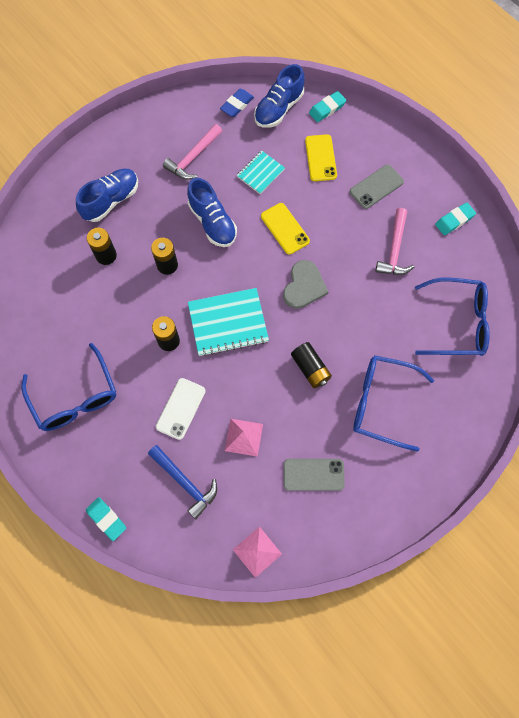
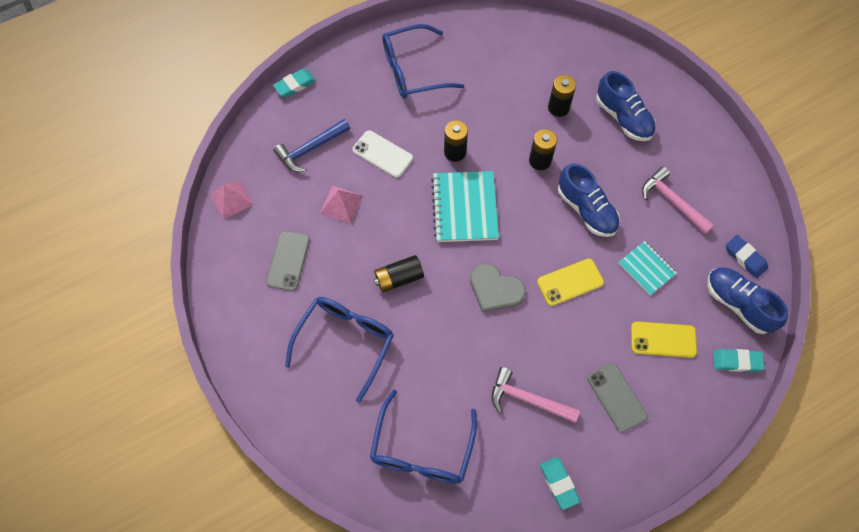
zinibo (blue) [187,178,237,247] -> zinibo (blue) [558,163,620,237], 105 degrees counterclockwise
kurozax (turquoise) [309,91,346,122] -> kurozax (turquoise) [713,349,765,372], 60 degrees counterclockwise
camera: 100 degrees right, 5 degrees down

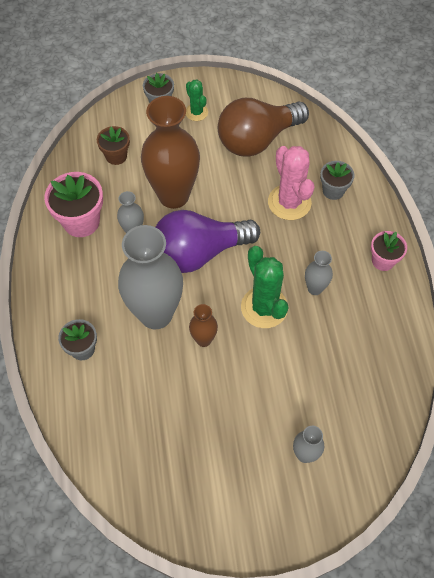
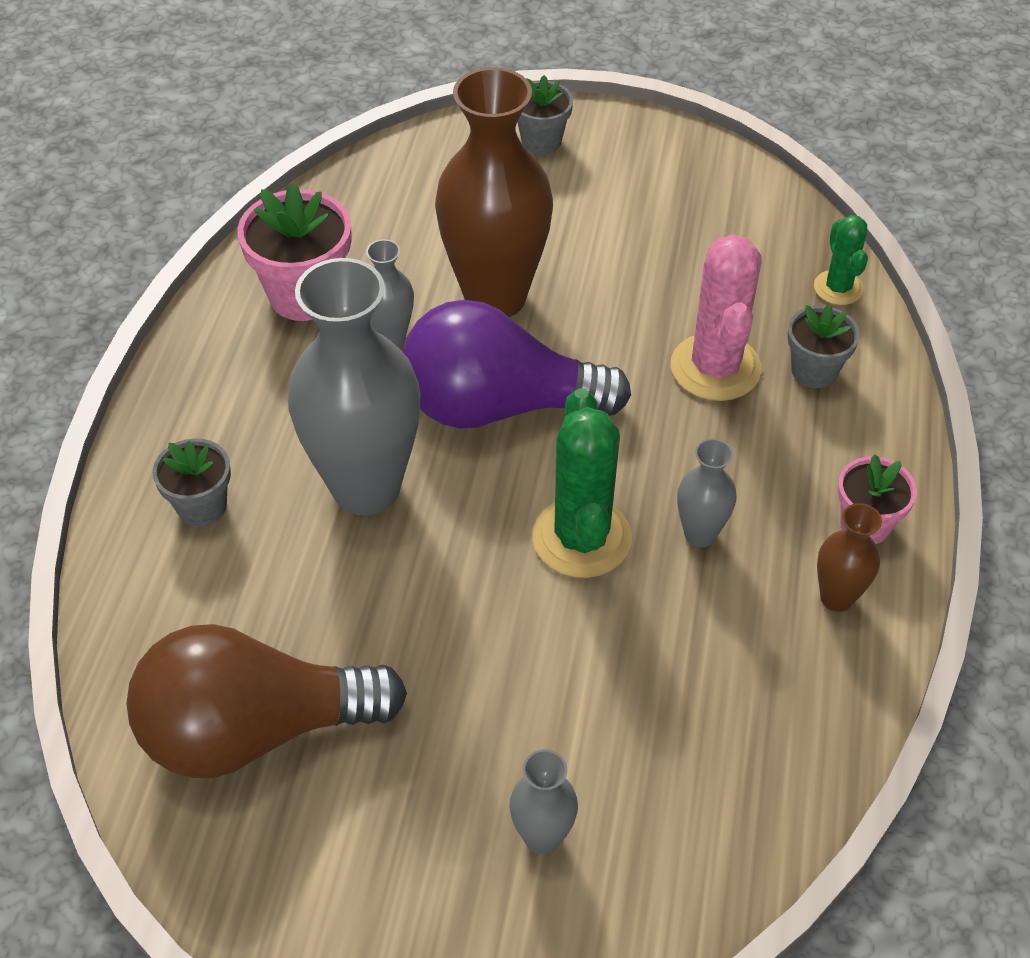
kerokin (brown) [97,126,130,165] -> none
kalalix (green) [186,80,208,121] -> kalalix (green) [814,215,868,305], relocated
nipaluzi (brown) [189,304,218,347] -> nipaluzi (brown) [817,503,882,612], relocated
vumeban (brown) [218,98,309,157] -> vumeban (brown) [126,624,407,778], relocated
camera: 20 degrees right, 10 degrees down

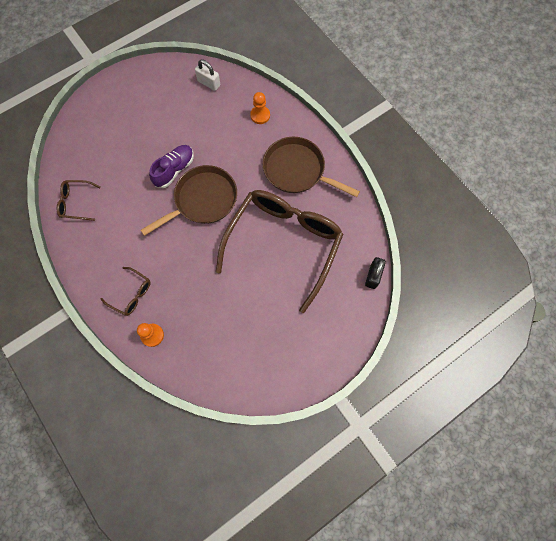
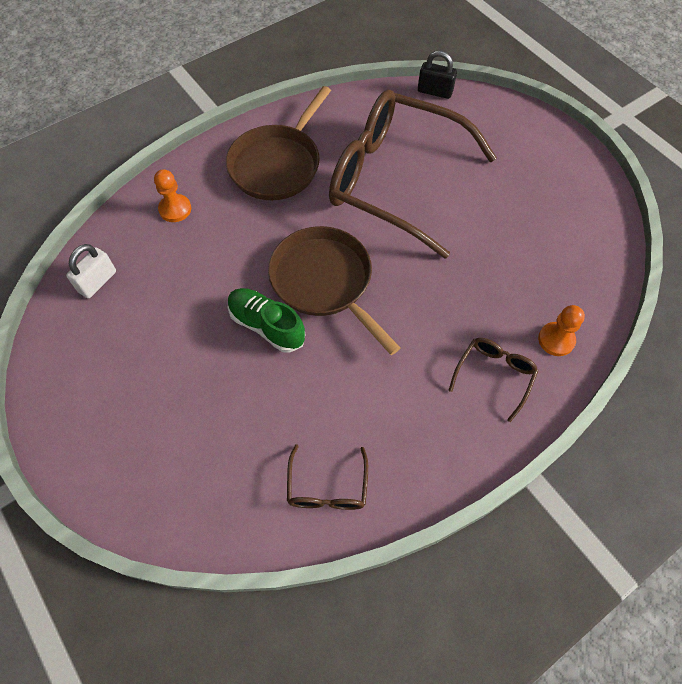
zinibo (purple) [149,145,194,188] -> zinibo (green) [228,288,306,352]
camera: 90 degrees left, 10 degrees down

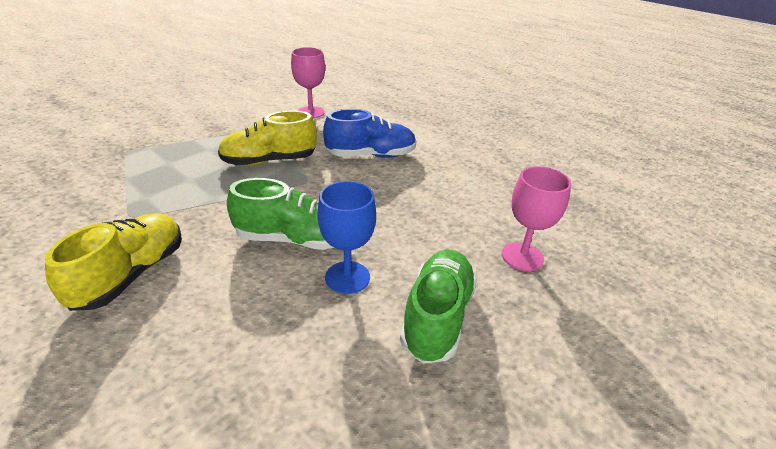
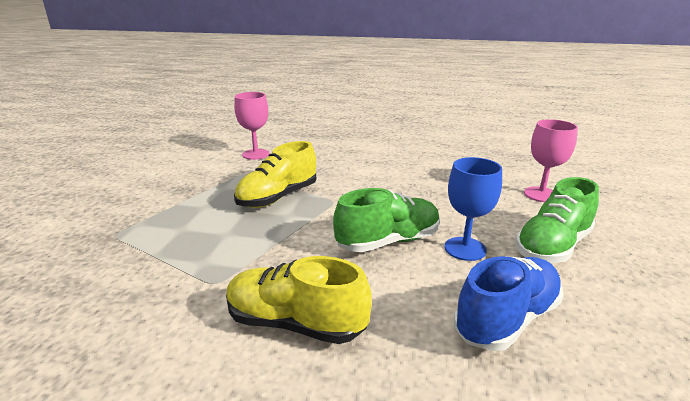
zinibo (blue) [323,109,416,158] -> zinibo (blue) [454,256,563,351], relocated
zinibo (yellow) [45,213,182,311] -> zinibo (yellow) [226,256,372,344], 60 degrees counterclockwise
zinibo (green) [400,250,477,364] -> zinibo (green) [515,177,599,263], 120 degrees counterclockwise
camera: 30 degrees left, 10 degrees down

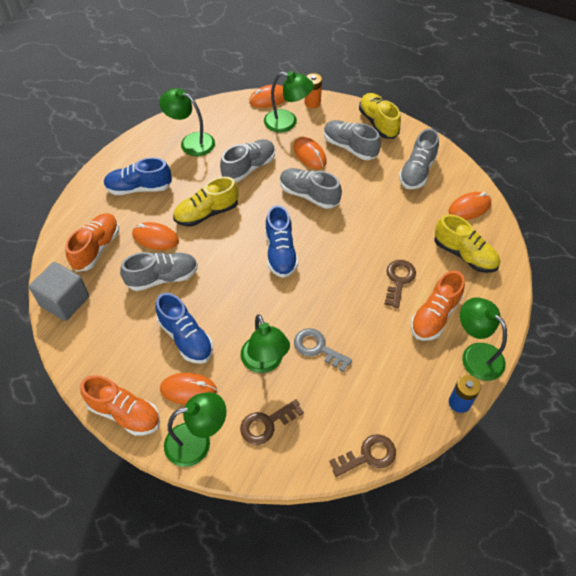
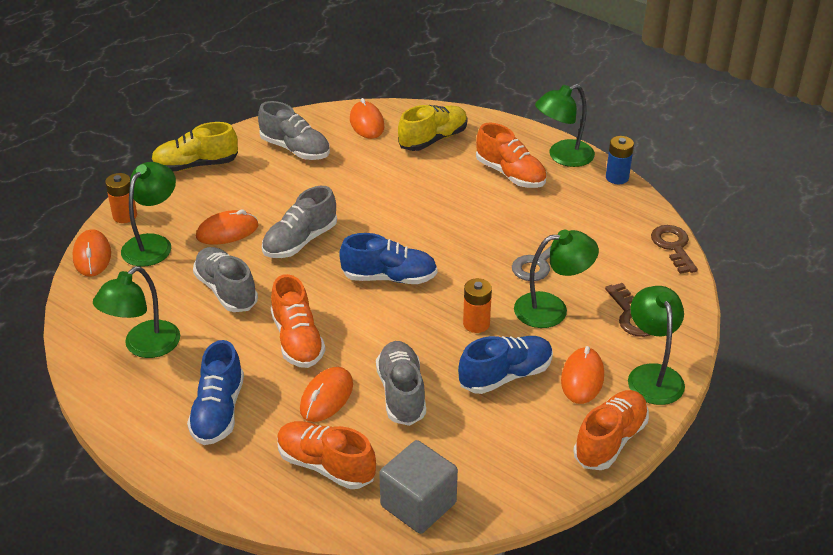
zinibo (grey) [324,120,381,160] -> none
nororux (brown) [384,260,416,308] -> none
none -> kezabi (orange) [463,278,492,333]
zinibo (yellow) [173,177,239,227] -> zinibo (orange) [271,274,325,368]
camera: 80 degrees left, 15 degrees down

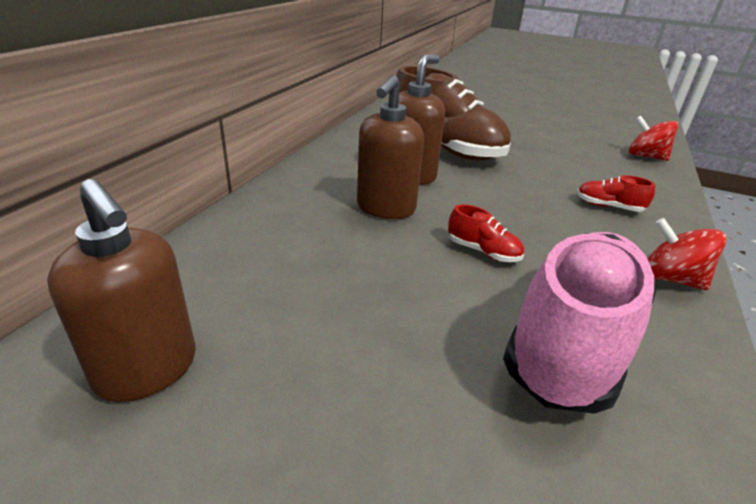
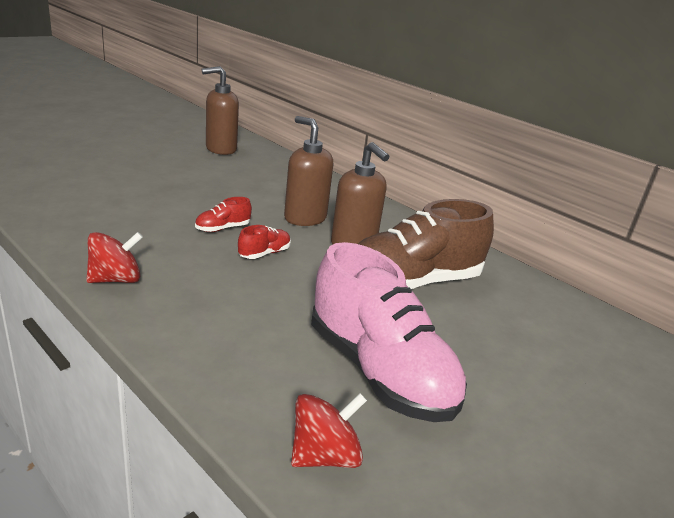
zinibo (pink) [503,232,656,414] -> zinibo (pink) [311,242,467,422], relocated
zinibo (red) [577,175,655,212] -> zinibo (red) [238,225,291,259], relocated
camera: 110 degrees right, 5 degrees down

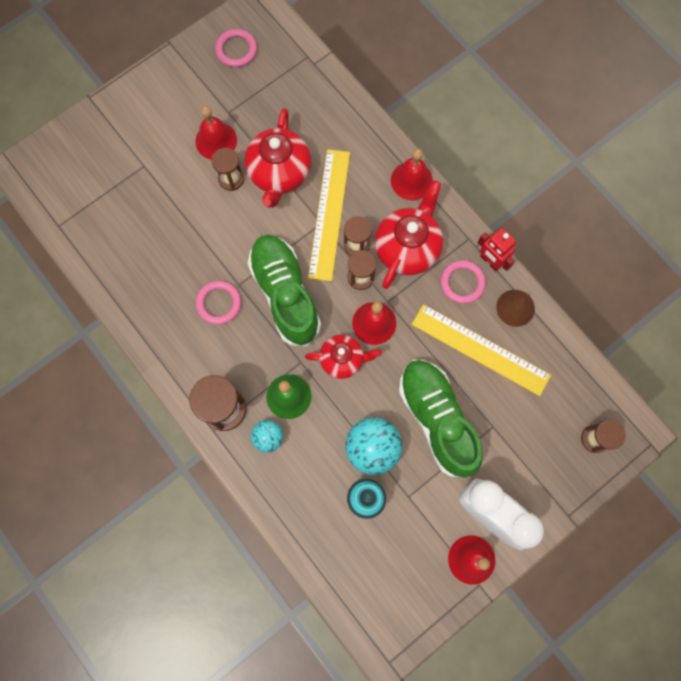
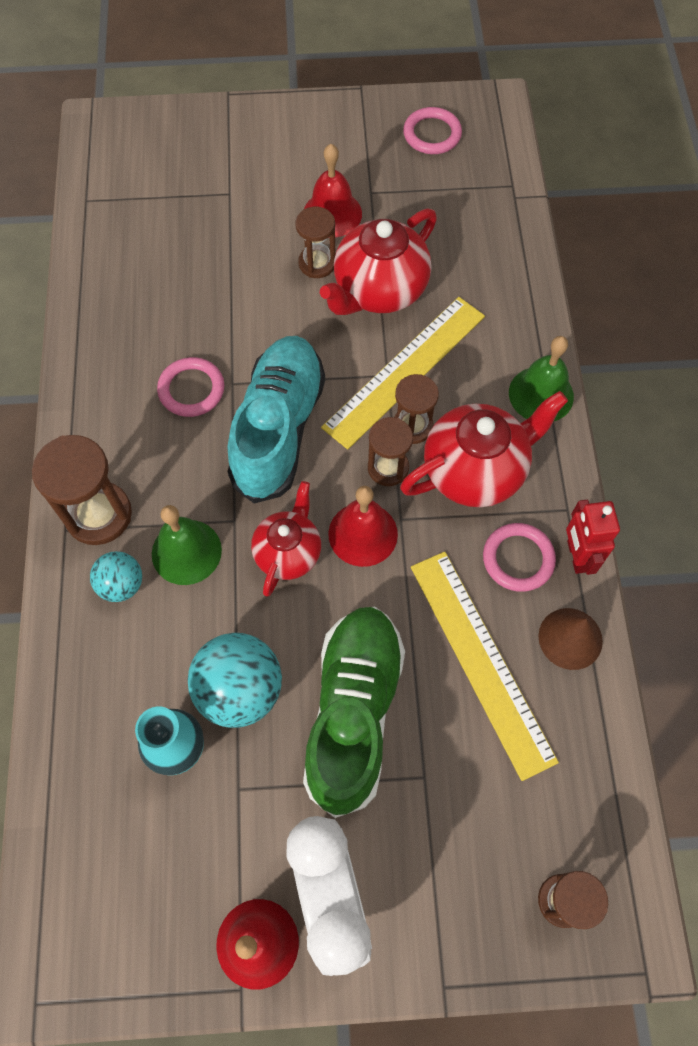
zinibo (green) [248,235,321,347] -> zinibo (turquoise) [228,336,325,503]
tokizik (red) [391,149,433,201] -> tokizik (green) [509,336,574,421]
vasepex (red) [305,335,382,379] -> vasepex (red) [251,481,321,597], 105 degrees counterclockwise
camera: 35 degrees right, 10 degrees down

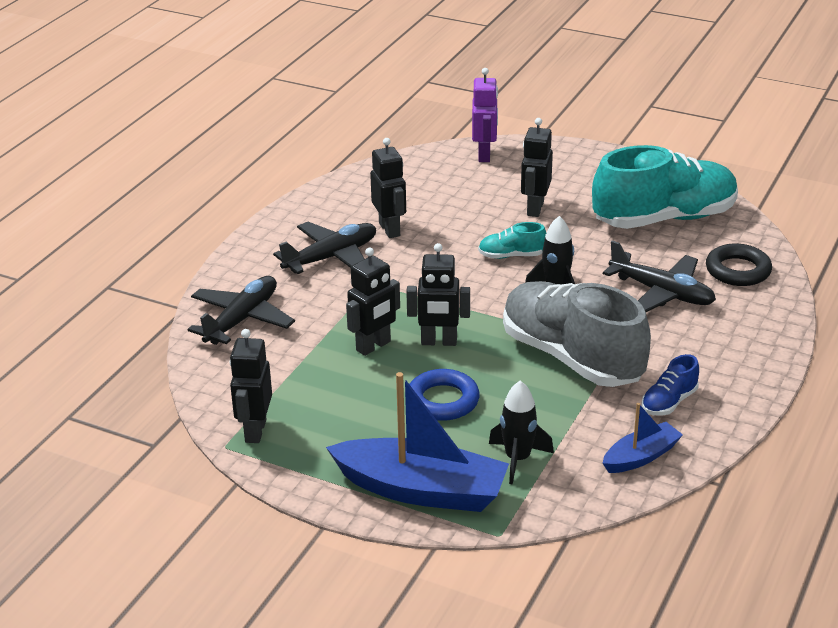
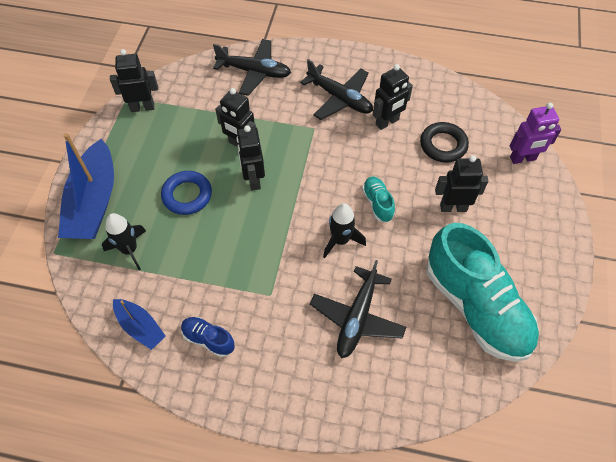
zinibo (grey) [503,281,651,387] -> none
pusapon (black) [706,244,772,286] -> pusapon (black) [420,122,469,163], relocated
camera: 75 degrees right, 25 degrees up

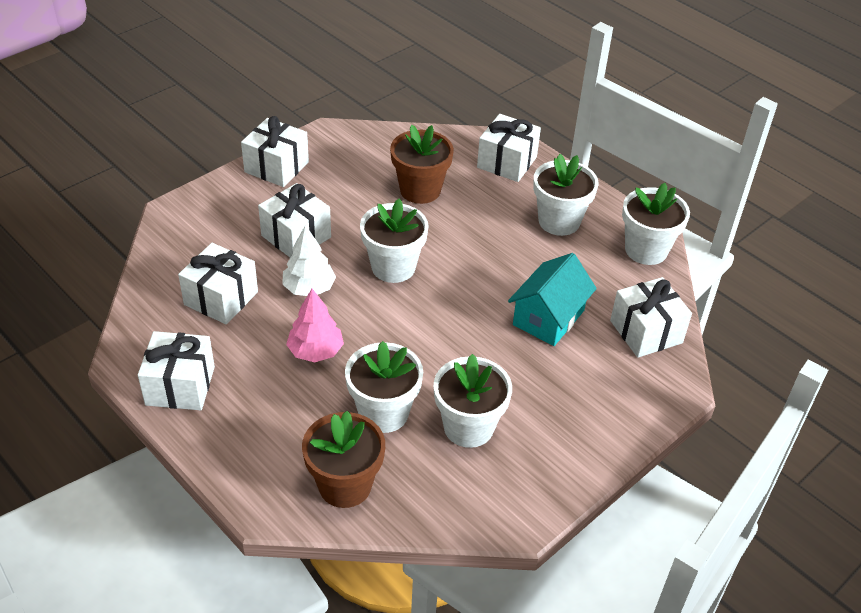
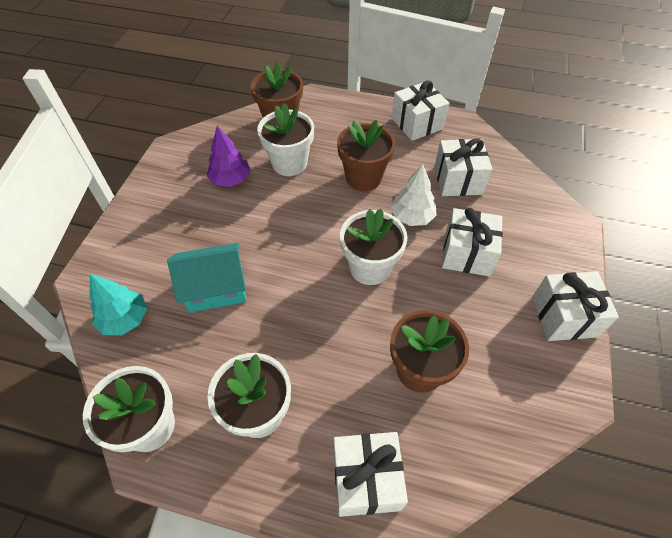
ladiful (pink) [286,289,344,362] -> kerokin (brown) [337,120,395,191]
kerokin (white) [434,354,512,448] -> ladiful (purple) [207,126,251,187]
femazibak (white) [610,277,692,358] -> ladiful (turquoise) [89,274,147,335]
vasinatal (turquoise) [508,253,597,346] -> vasinatal (turquoise) [167,243,246,313], 75 degrees clockwise
camera: 150 degrees right, 10 degrees up

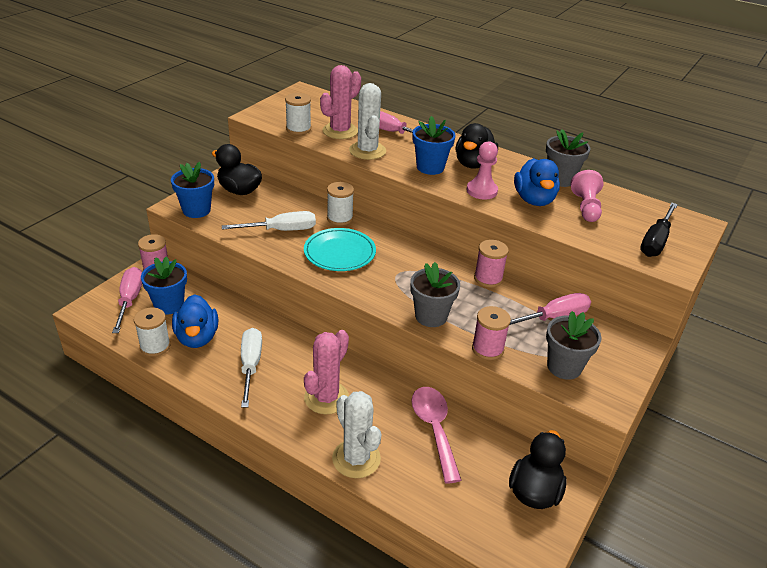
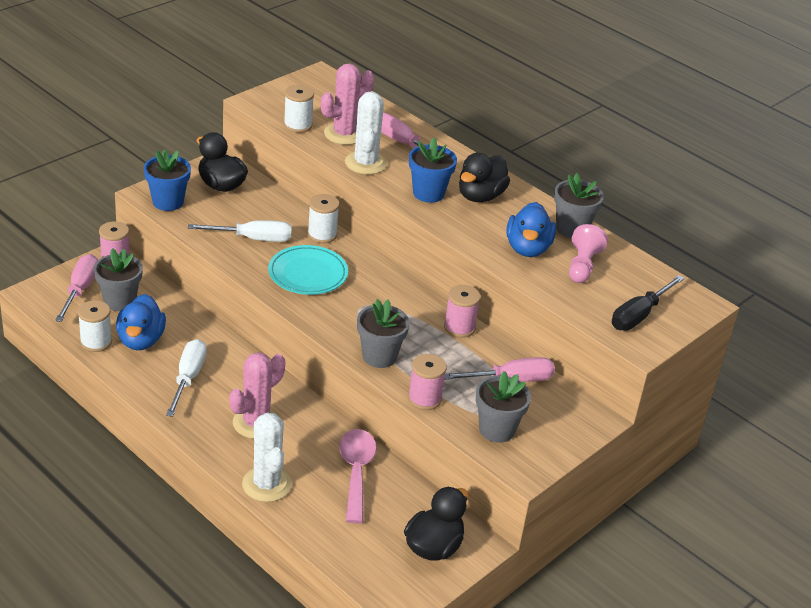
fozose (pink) [467,141,498,199] -> none
kerokin (blue) [141,257,187,315] -> kerokin (grey) [94,248,143,311]
camera: 10 degrees right, 0 degrees up

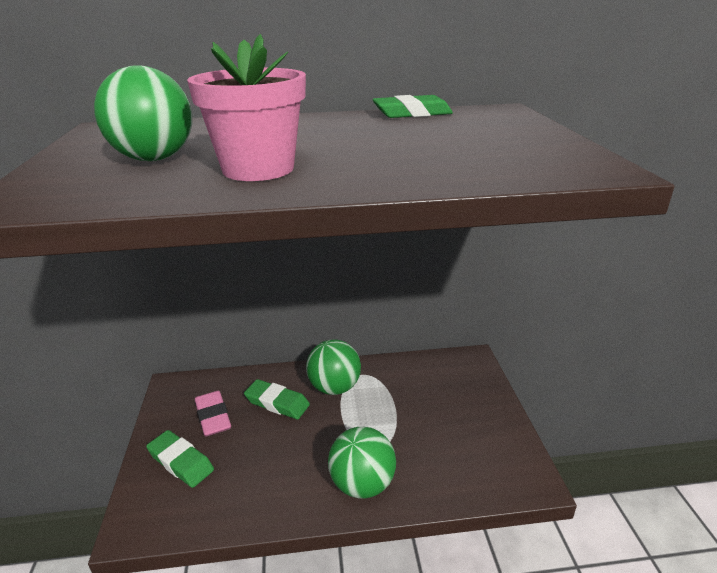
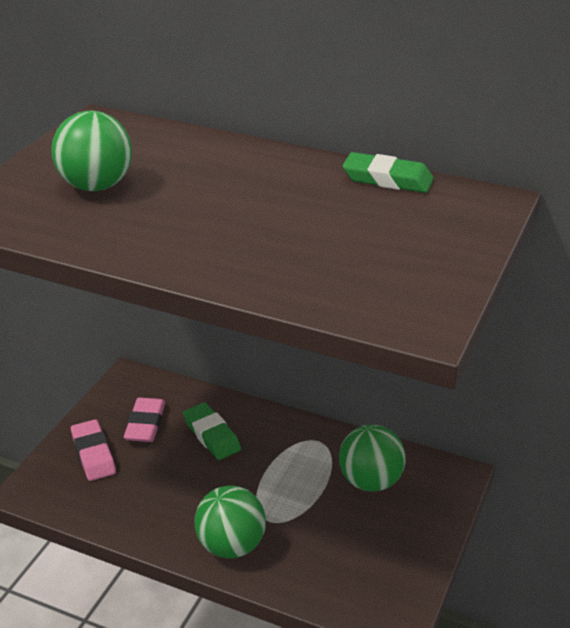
kerokin (pink) [187,34,306,181] -> none
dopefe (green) [306,340,361,395] -> dopefe (green) [339,424,406,492], relocated
kurozax (green) [146,430,214,488] -> kurozax (pink) [71,419,116,481]
camera: 30 degrees right, 5 degrees up

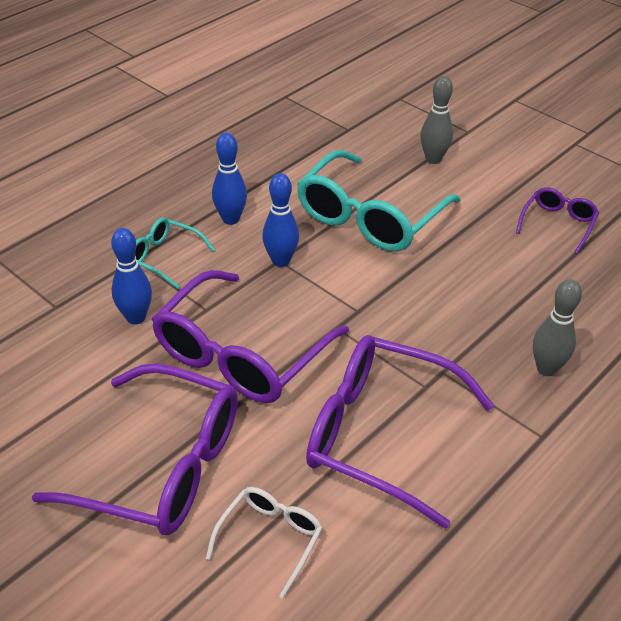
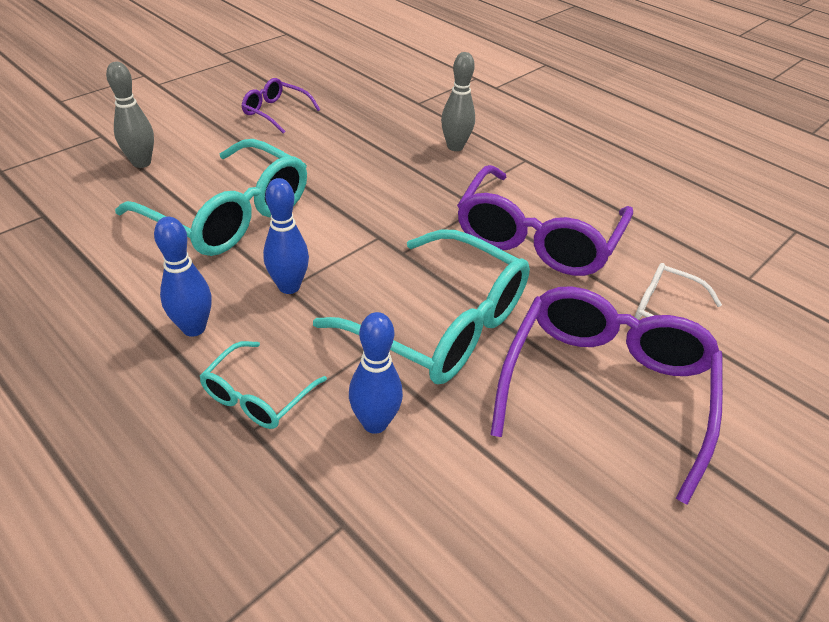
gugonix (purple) [152,270,349,403] -> gugonix (turquoise) [313,230,530,384]
camera: 90 degrees left, 0 degrees up

